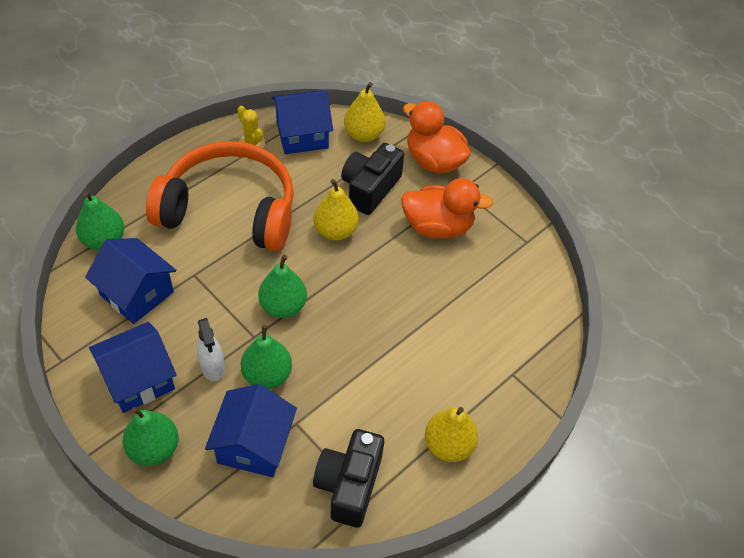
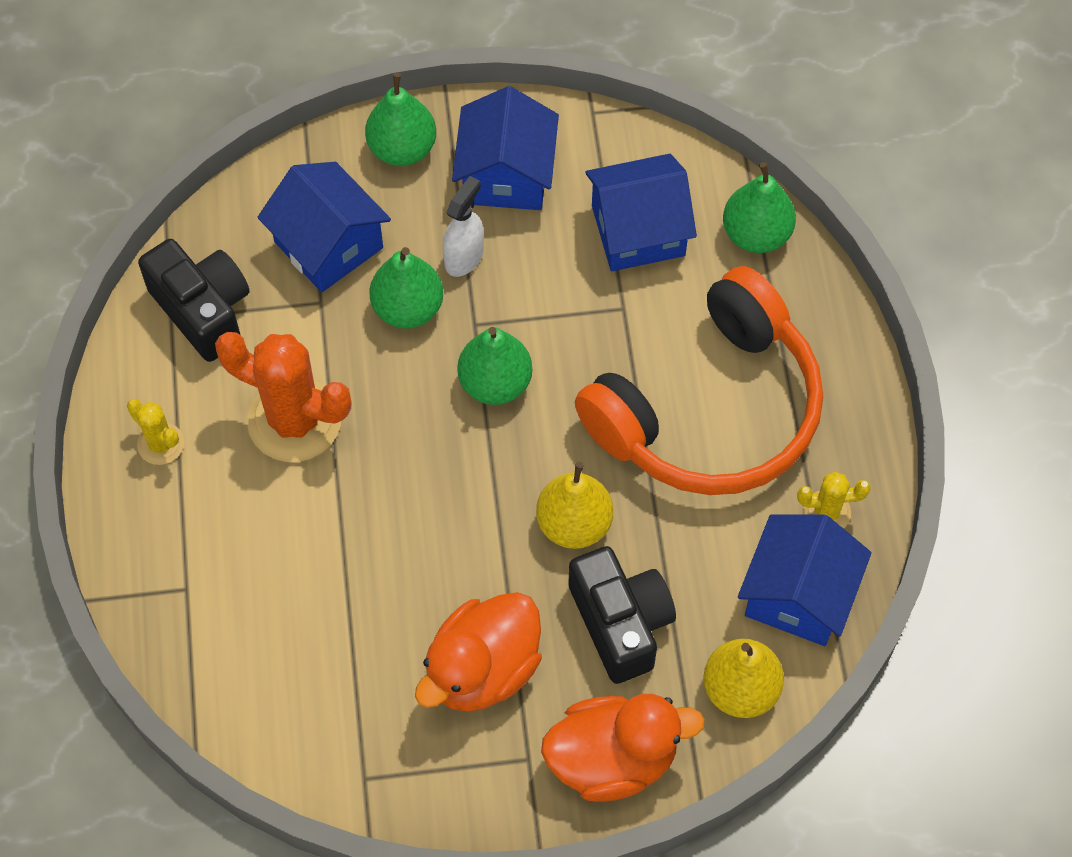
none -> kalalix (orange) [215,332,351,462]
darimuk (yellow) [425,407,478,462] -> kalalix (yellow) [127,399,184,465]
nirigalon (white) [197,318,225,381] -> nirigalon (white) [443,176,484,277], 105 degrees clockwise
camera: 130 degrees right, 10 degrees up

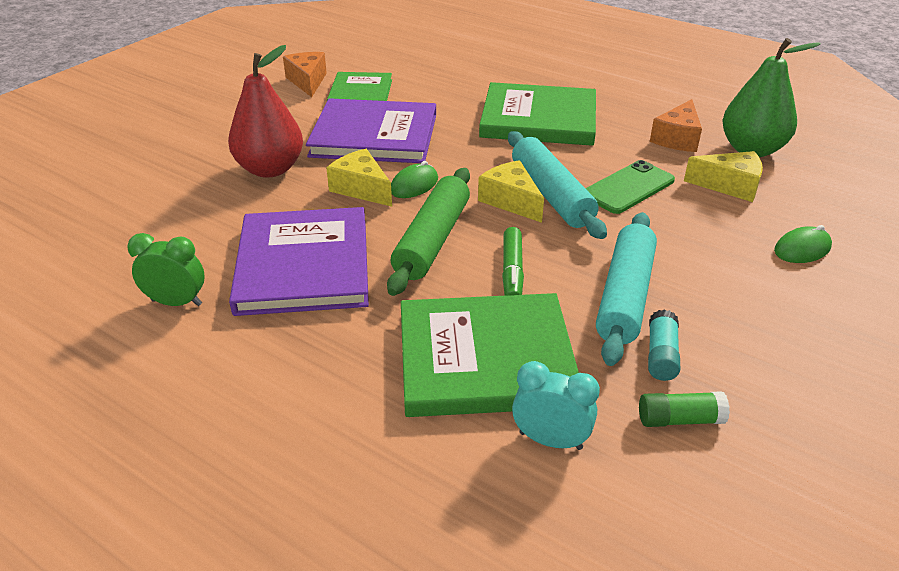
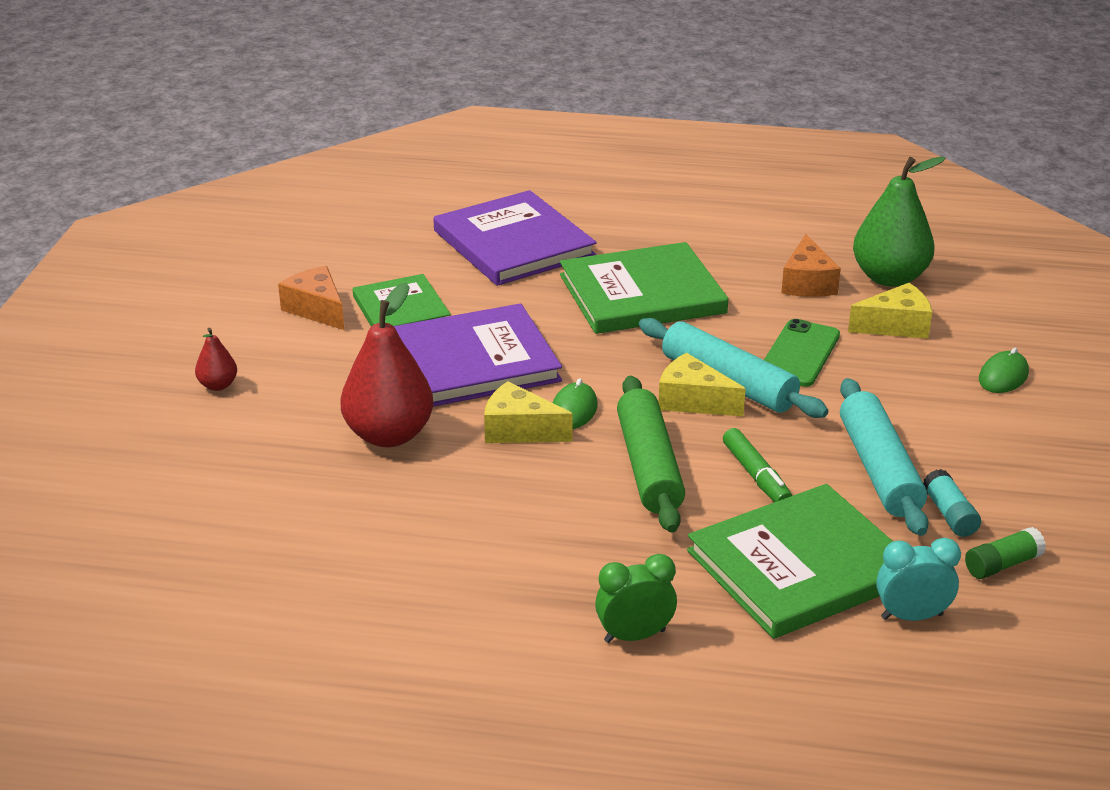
none -> darimuk (red) [195,328,237,391]
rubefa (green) [127,233,205,306] -> rubefa (green) [595,554,677,643], relocated
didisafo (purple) [229,207,369,316] -> didisafo (purple) [433,190,597,286], relocated
camera: 25 degrees left, 5 degrees down

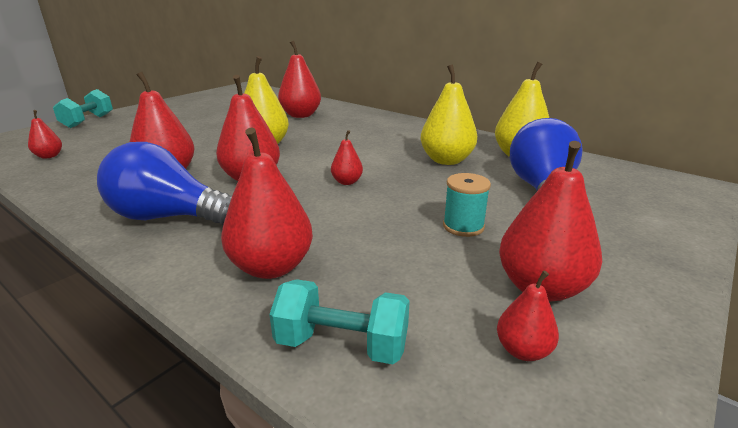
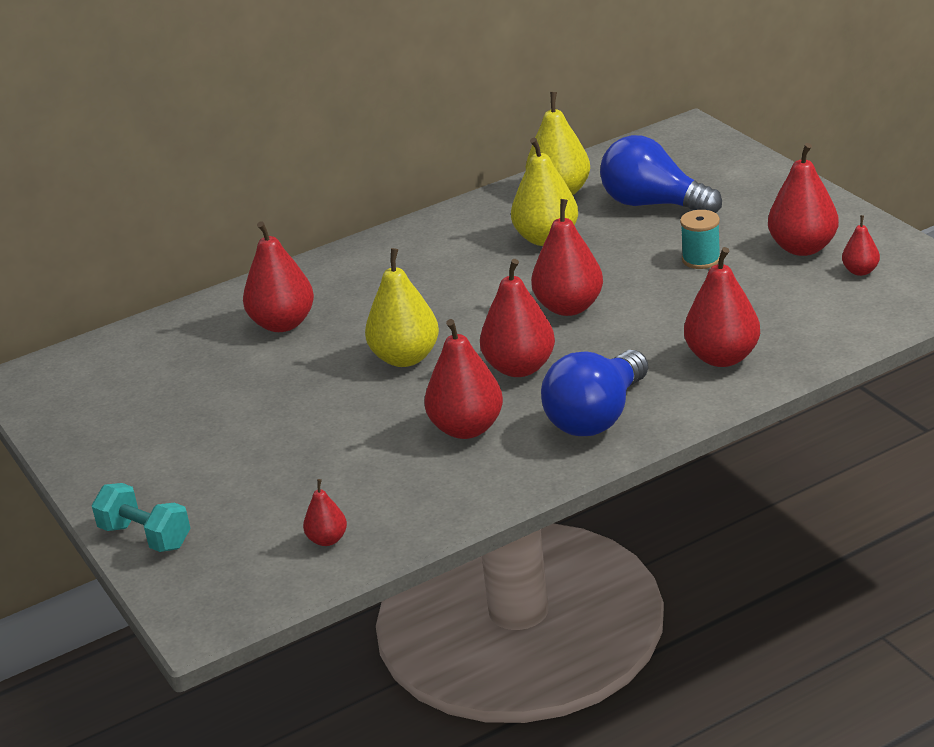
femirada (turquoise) [269,279,410,364] -> none
darimuk (red) [331,130,363,185] -> darimuk (red) [531,199,603,316], x1.92
camera: 65 degrees left, 5 degrees up

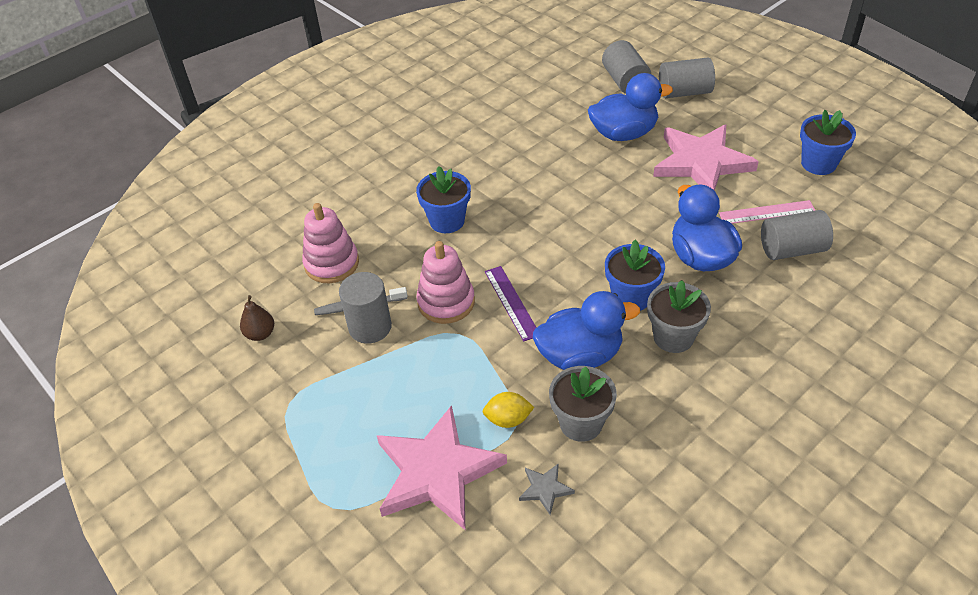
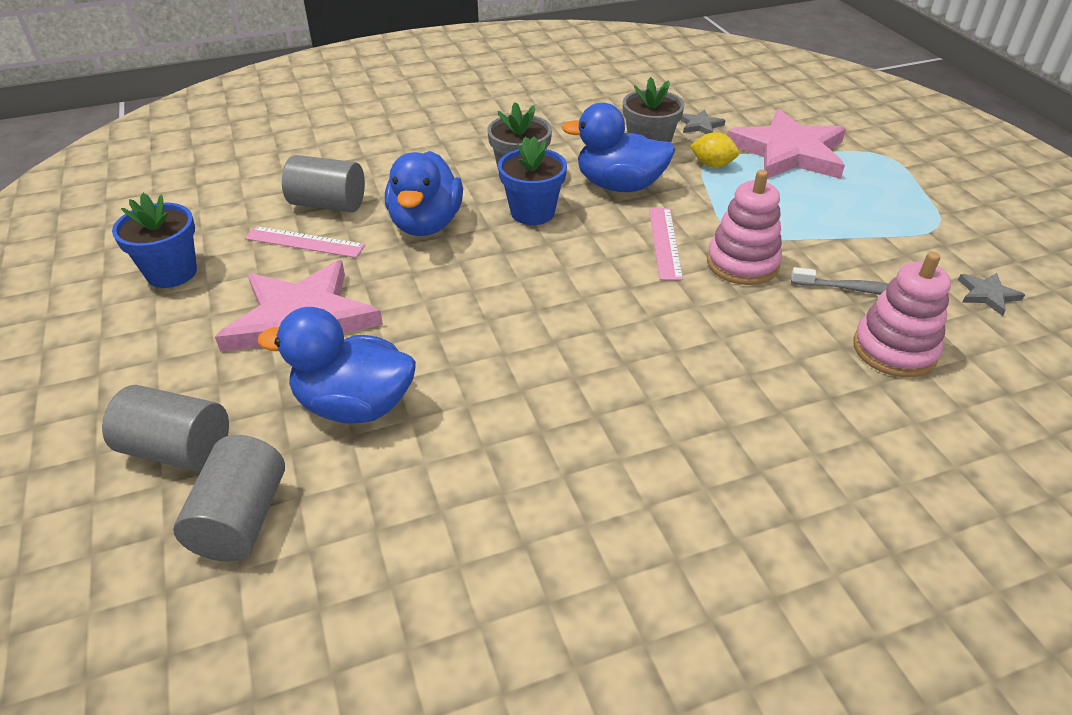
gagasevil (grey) [339,272,392,344] -> none
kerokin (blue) [416,166,471,233] -> none
darimuk (brown) [240,295,274,341] -> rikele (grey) [958,273,1025,316]
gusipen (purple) [485,266,537,342] -> gusipen (pink) [649,208,683,280]
camera: 160 degrees left, 5 degrees down

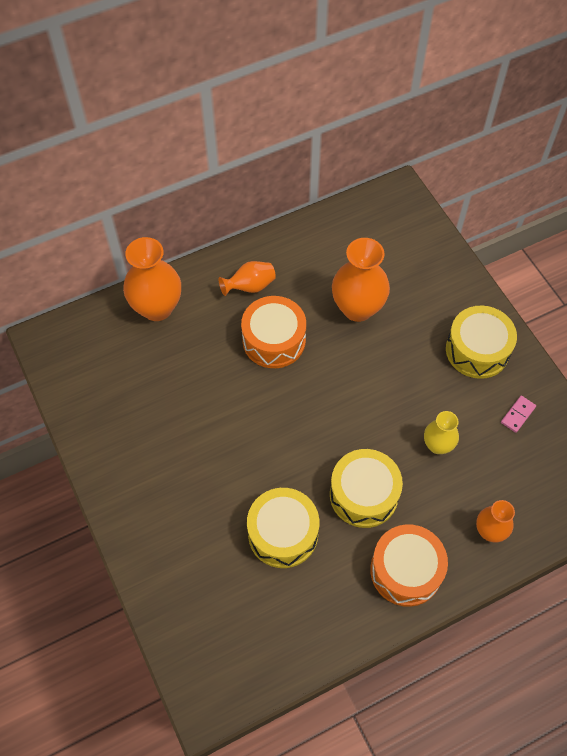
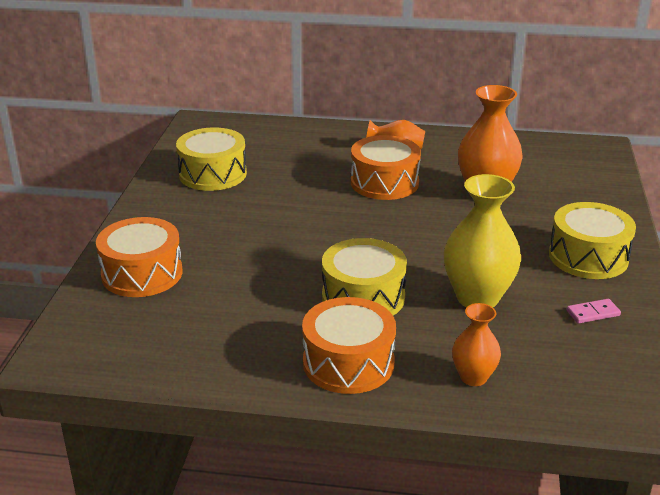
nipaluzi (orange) [123,237,181,321] -> none
none -> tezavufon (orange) [96,217,182,297]
tezavufon (yellow) [247,488,319,568] -> tezavufon (yellow) [176,127,247,191], relocated
nipaluzi (yellow) [424,411,459,454] -> nipaluzi (yellow) [443,174,521,307], x1.76
camera: 35 degrees right, 30 degrees down

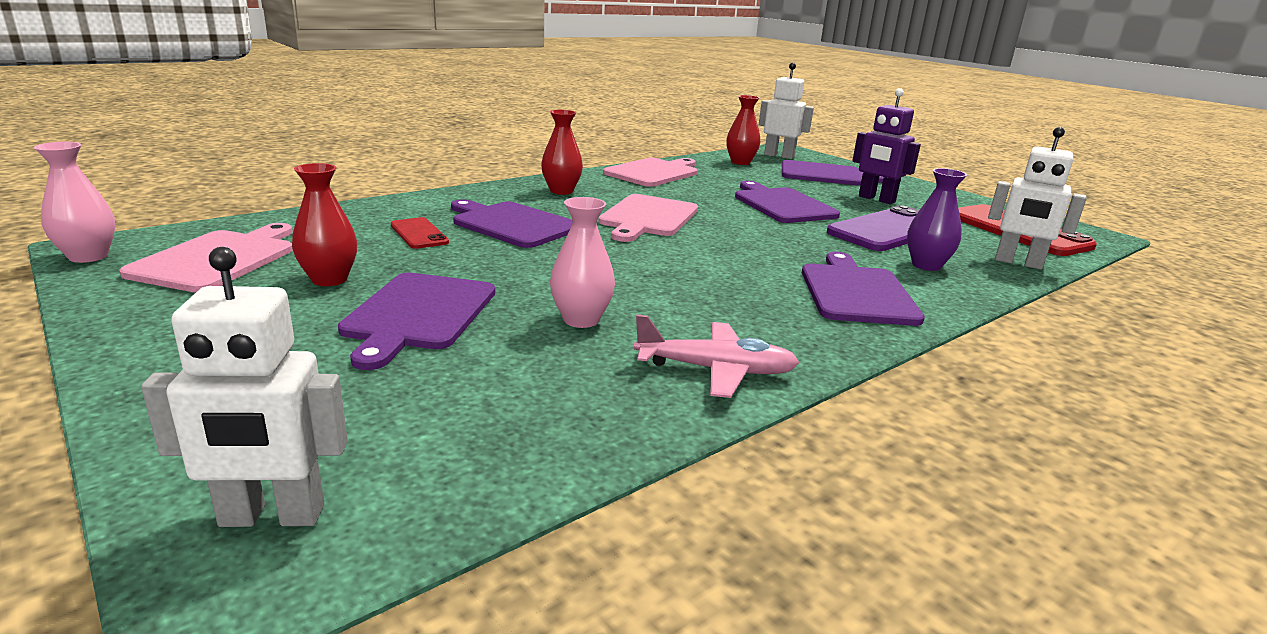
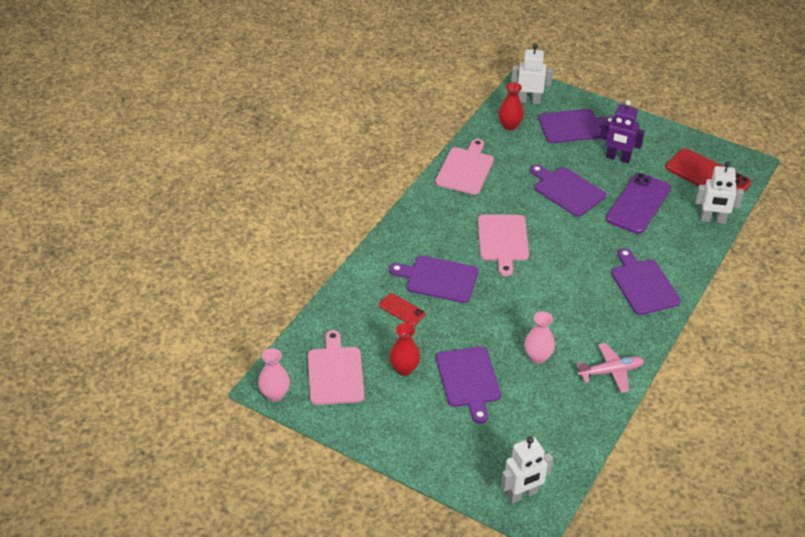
nipaluzi (red) [541,110,583,195] -> none
nipaluzi (purple) [907,168,967,271] -> none
camera: 20 degrees left, 20 degrees up

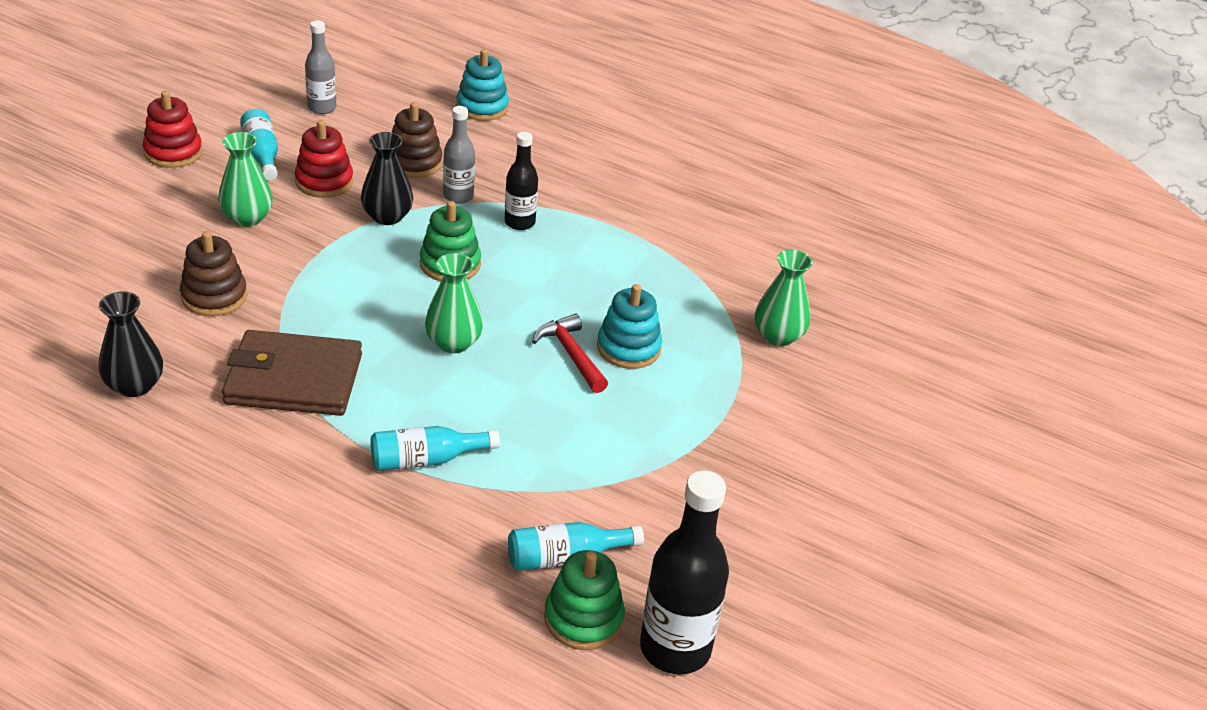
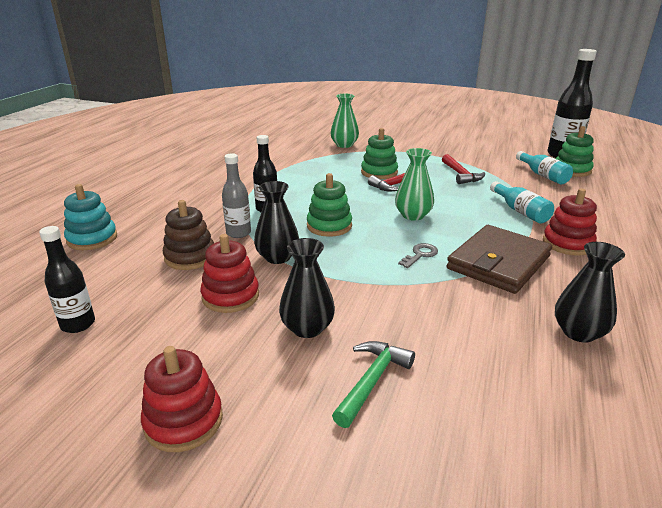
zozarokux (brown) [180,231,247,316] -> none
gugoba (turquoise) [240,109,278,181] -> none
none -> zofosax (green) [332,341,415,428]
none -> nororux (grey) [398,243,438,268]
none -> zofosax (red) [442,154,485,184]
none -> zozarokux (red) [543,188,597,256]
nipaluzi (green) [218,132,273,227] -> nipaluzi (black) [279,238,335,338]
gugoba (grey) [305,20,337,114] -> gugoba (black) [39,226,95,333]
zozarokux (turquoise) [597,284,662,369] -> zozarokux (green) [361,128,398,179]
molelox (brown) [222,330,362,416] -> molelox (brown) [447,225,552,294], 45 degrees clockwise
camera: 95 degrees left, 10 degrees down

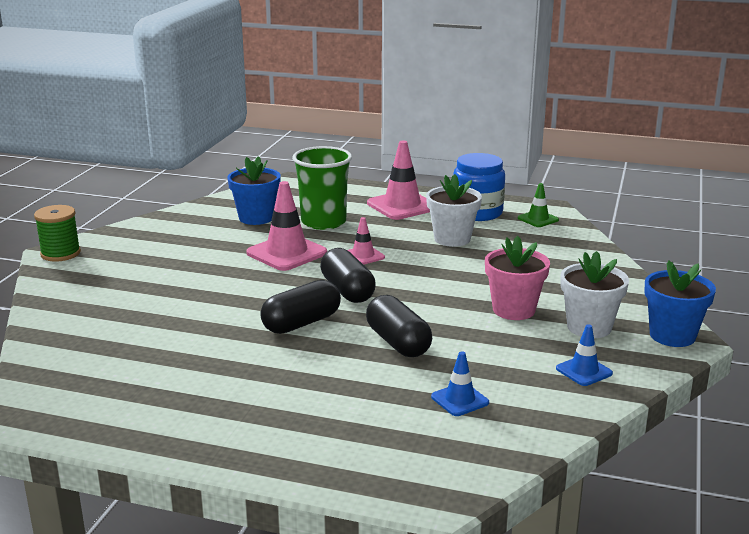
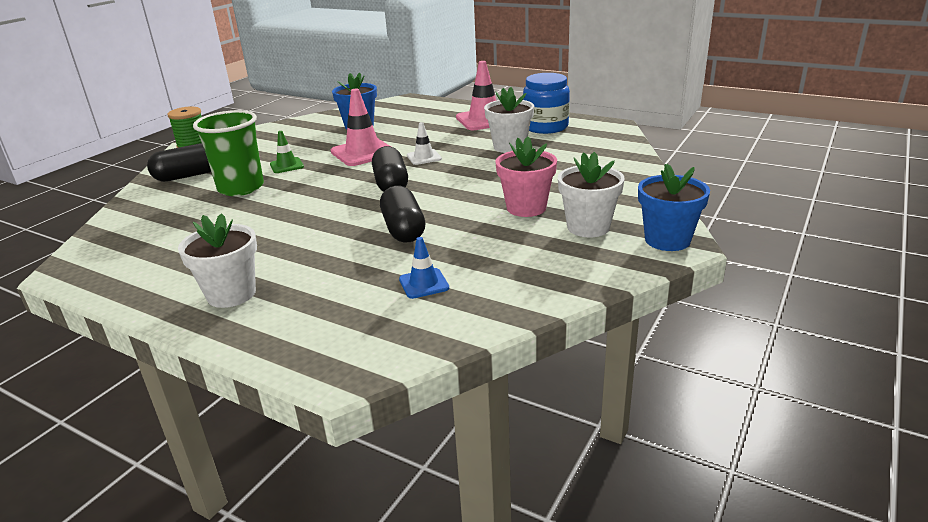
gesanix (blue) [556,324,613,386] -> none
none -> kerokin (white) [178,213,257,308]
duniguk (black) [260,280,341,334] -> duniguk (black) [147,143,211,182], relocated
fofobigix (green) [292,146,352,230] -> fofobigix (green) [193,110,264,196], relocated
gesanix (green) [518,183,559,227] -> gesanix (green) [270,131,304,173], relocated
gesanix (pink) [348,217,385,265] -> gesanix (white) [407,122,442,165]
camera: 15 degrees right, 5 degrees up

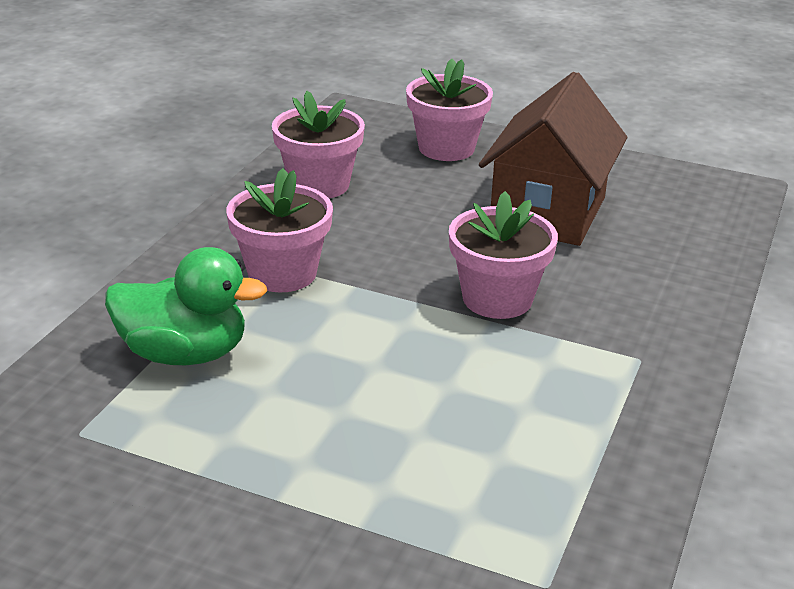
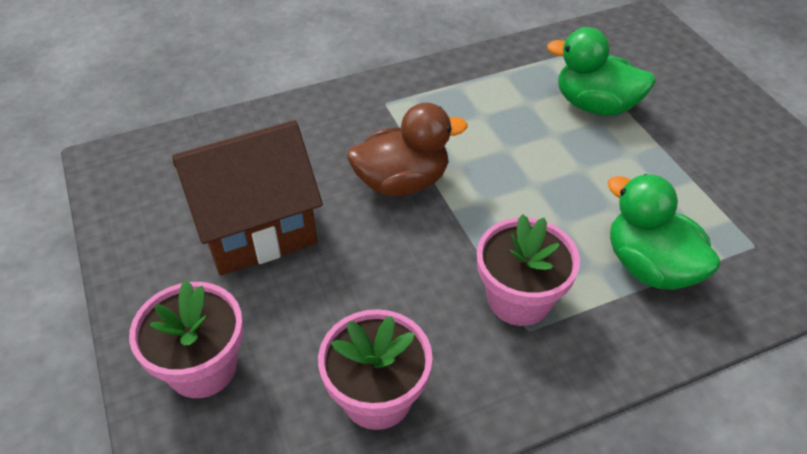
none -> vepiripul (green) [547,27,656,116]
kerokin (pink) [449,191,558,319] -> vepiripul (brown) [347,103,468,196]
camera: 135 degrees left, 15 degrees up

